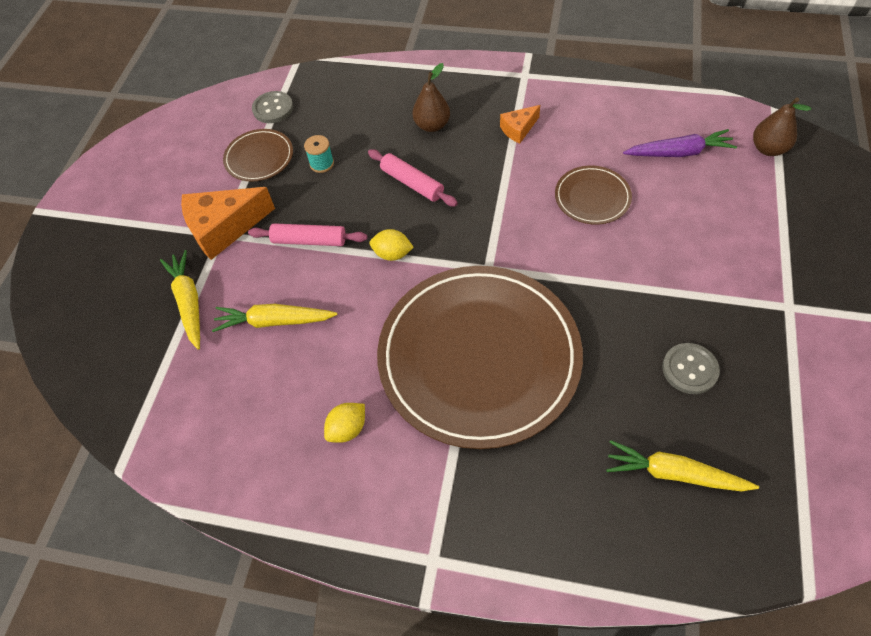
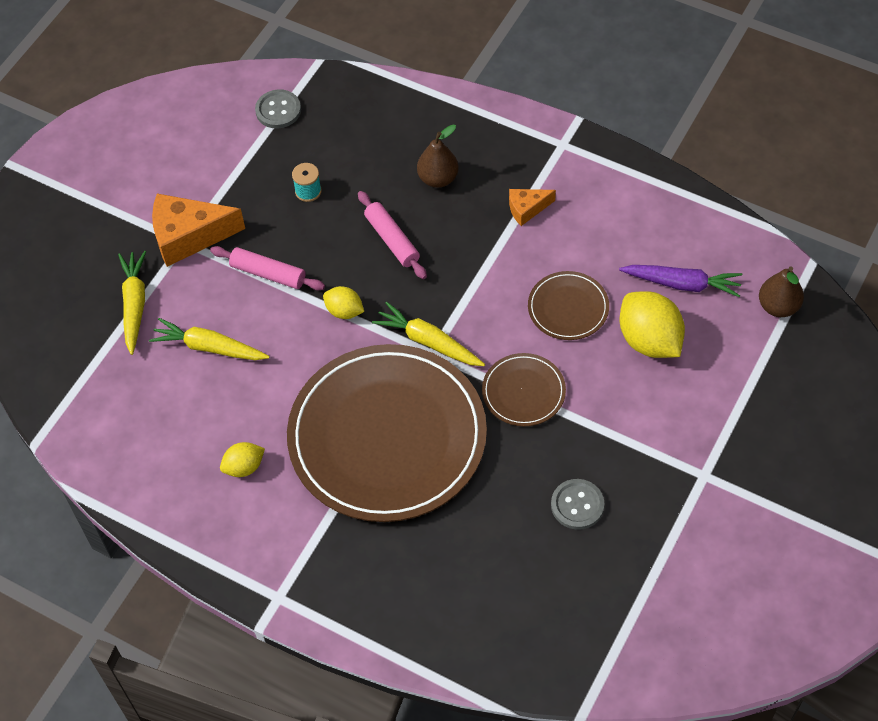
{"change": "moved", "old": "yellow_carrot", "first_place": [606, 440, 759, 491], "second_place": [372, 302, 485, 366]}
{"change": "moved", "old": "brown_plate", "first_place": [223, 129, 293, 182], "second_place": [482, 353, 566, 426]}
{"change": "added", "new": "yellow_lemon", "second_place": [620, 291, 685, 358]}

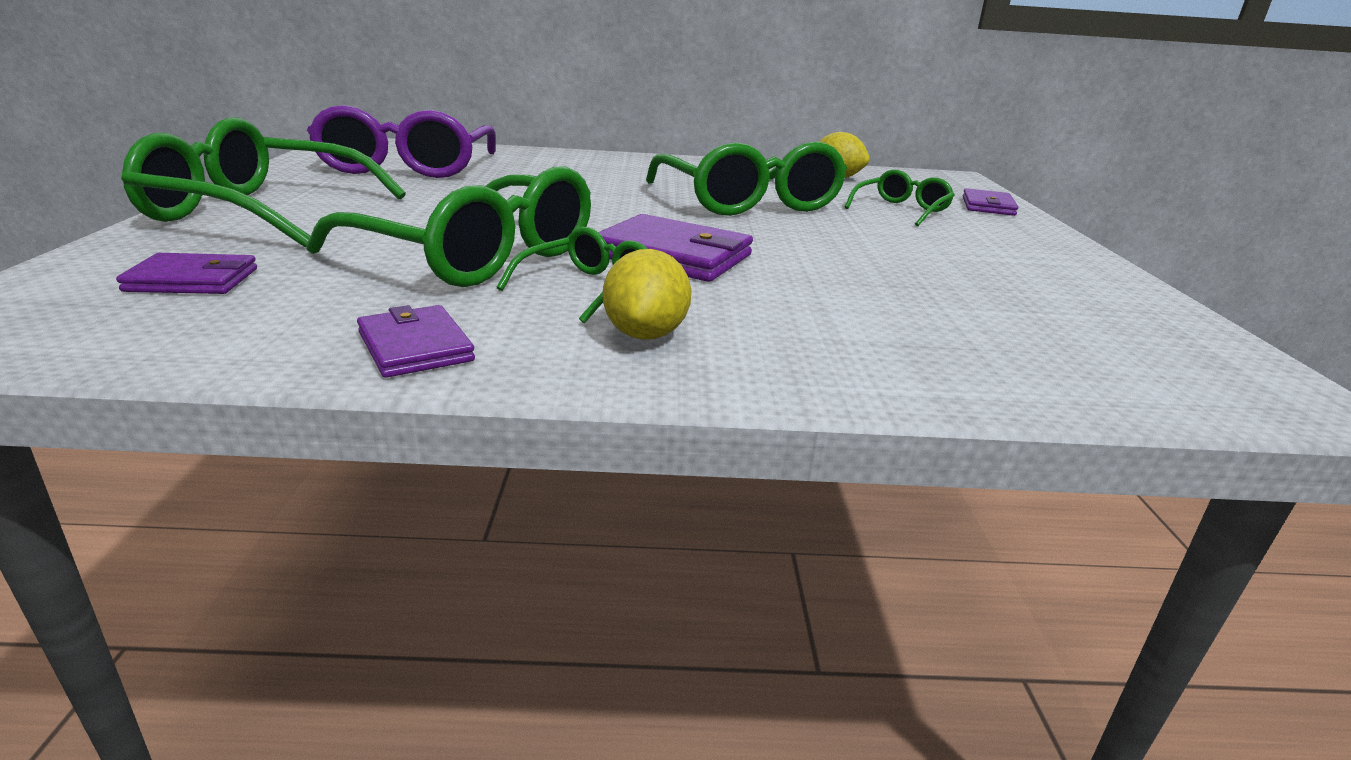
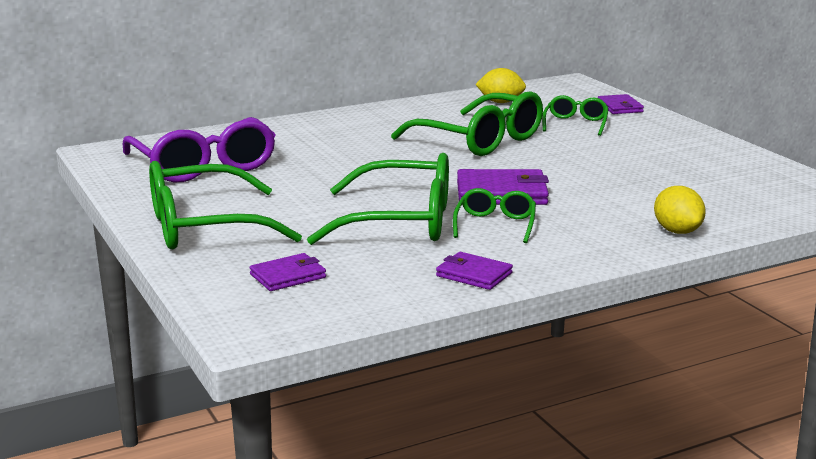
{"change": "moved", "old": "yellow_lemon", "first_place": [603, 249, 691, 340], "second_place": [654, 186, 706, 234]}

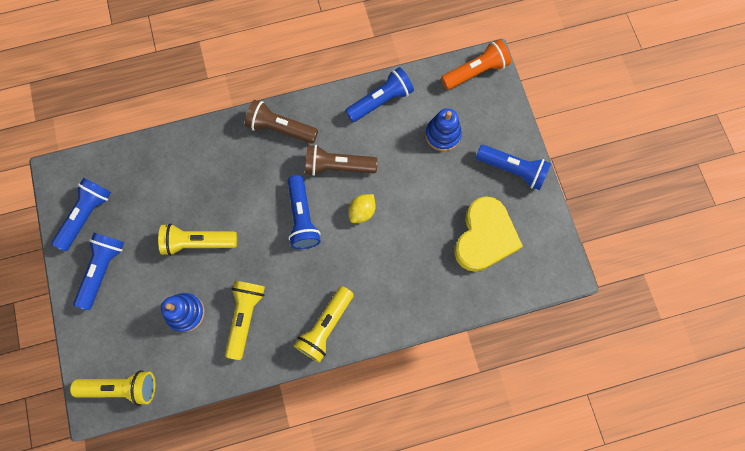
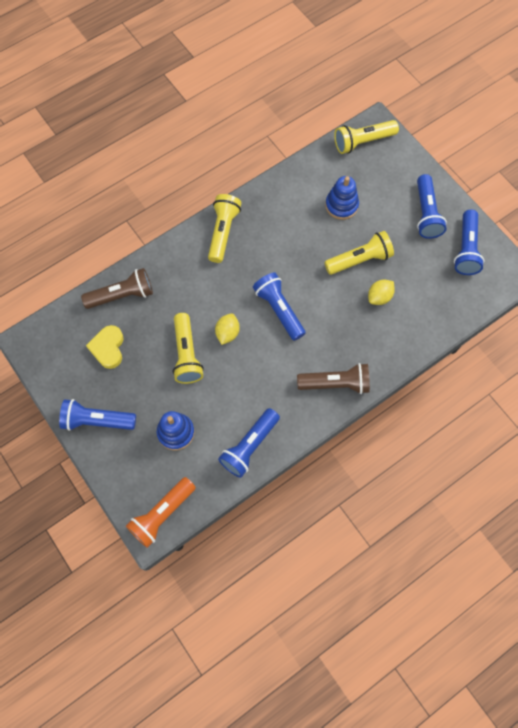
{"change": "moved", "old": "brown_flashlight", "first_place": [305, 145, 378, 176], "second_place": [81, 268, 153, 309]}
{"change": "resized", "old": "yellow_heart", "first_place": [454, 197, 523, 272], "second_place": [86, 325, 124, 369], "factor": 0.6}
{"change": "moved", "old": "yellow_flashlight", "first_place": [225, 281, 265, 360], "second_place": [173, 313, 204, 384]}
{"change": "added", "new": "yellow_lemon", "second_place": [368, 280, 395, 305]}

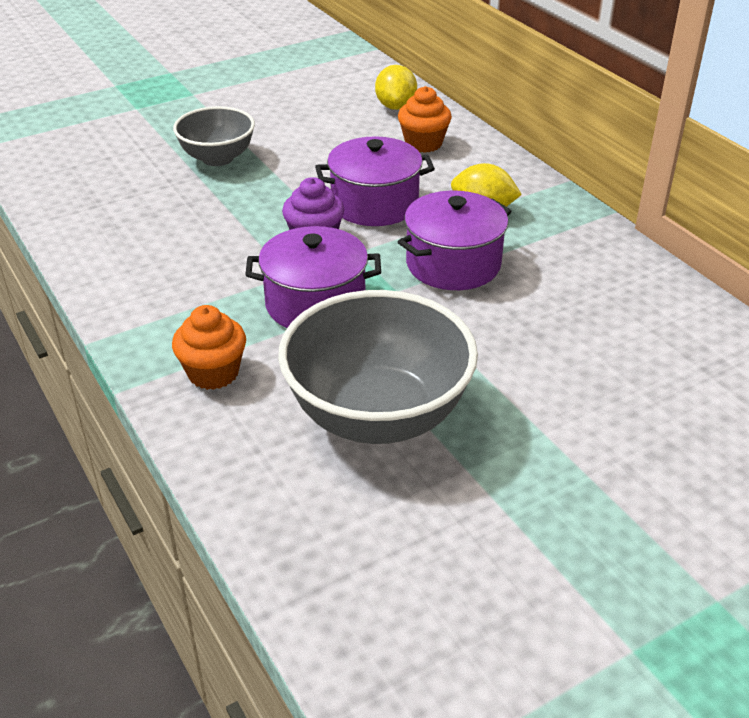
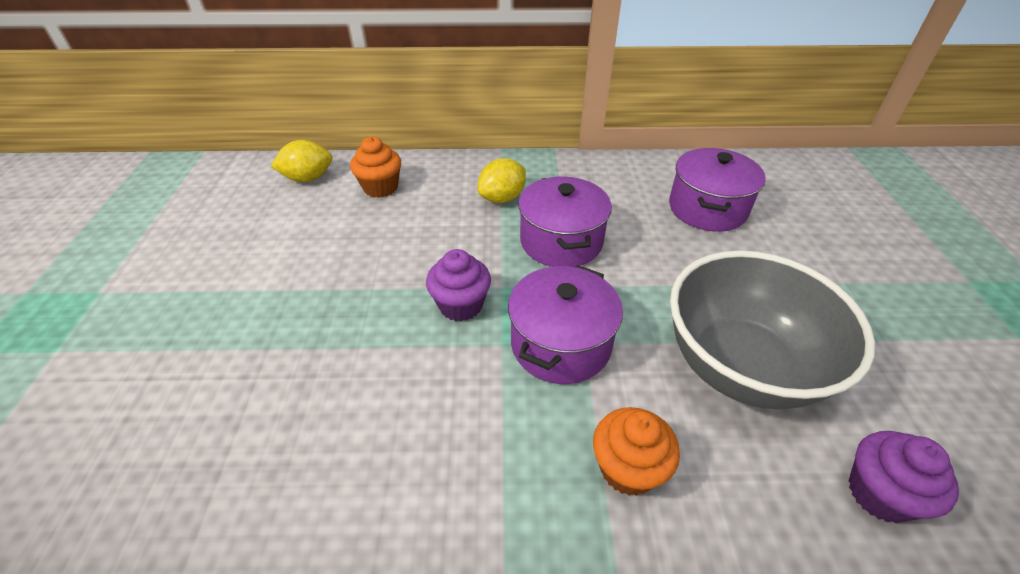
{"change": "turned", "old": "yellow_lemon", "first_place": [375, 65, 417, 110], "second_place": [271, 140, 333, 182], "degrees": -45}
{"change": "moved", "old": "purple_pot", "first_place": [315, 136, 435, 226], "second_place": [669, 148, 766, 232]}
{"change": "added", "new": "purple_cupcake", "second_place": [849, 431, 959, 523]}
{"change": "removed", "old": "grey_bowl", "first_place": [173, 106, 255, 166]}

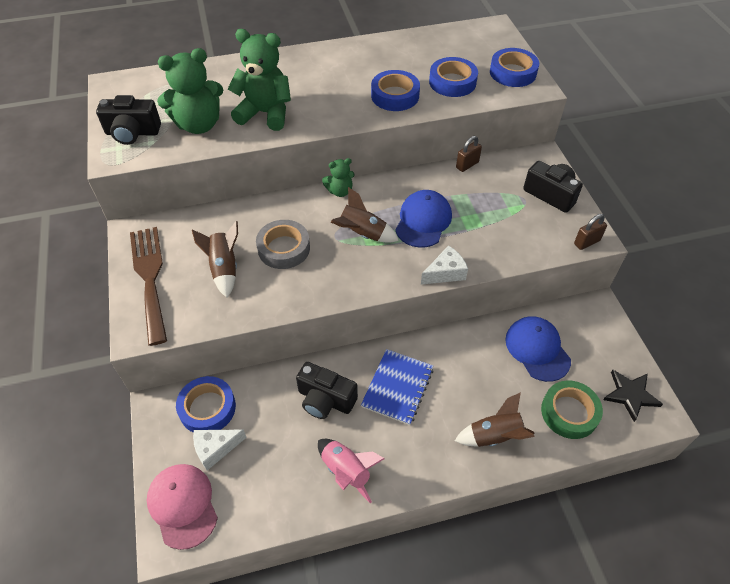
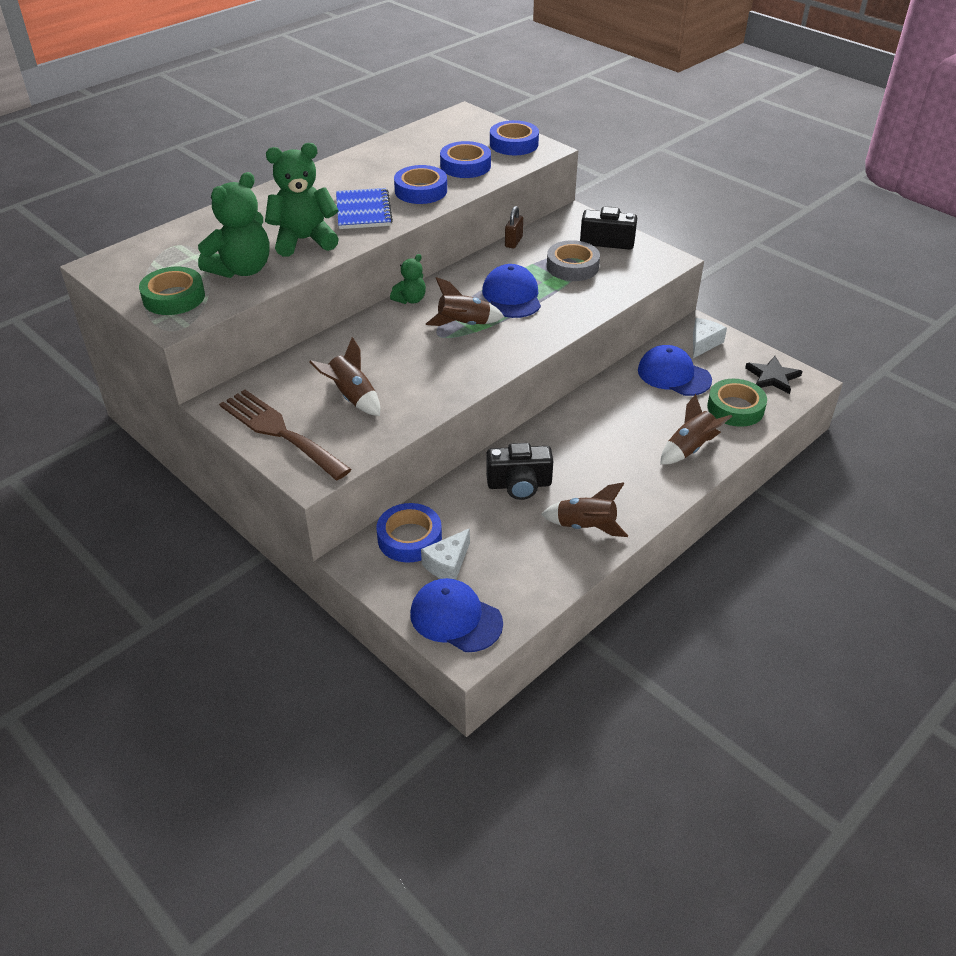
{"change": "replaced", "old": "black_camera", "new": "green_tape", "first_place": [96, 95, 161, 145], "second_place": [139, 267, 205, 315]}
{"change": "moved", "old": "blue_notebook", "first_place": [361, 349, 434, 425], "second_place": [336, 188, 393, 229]}
{"change": "recoloured", "old": "pink_cap", "new": "blue_cap", "first_place": [147, 464, 218, 550], "second_place": [410, 578, 503, 652]}
{"change": "recoloured", "old": "pink_rocket", "new": "brown_rocket", "first_place": [318, 439, 385, 503], "second_place": [541, 482, 628, 537]}
{"change": "moved", "old": "grey_tape", "first_place": [256, 220, 310, 269], "second_place": [547, 240, 600, 281]}
{"change": "moved", "old": "white_cheese", "first_place": [421, 245, 468, 285], "second_place": [693, 318, 727, 358]}
{"change": "removed", "old": "brown_padlock", "first_place": [574, 214, 607, 250]}

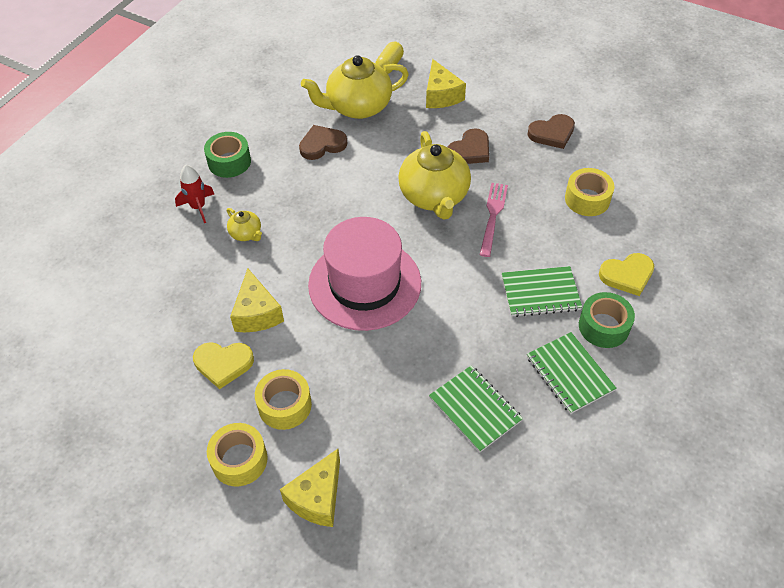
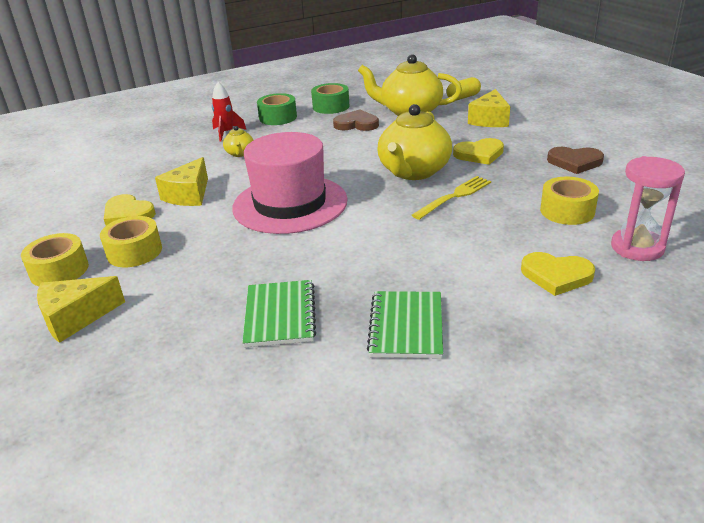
{"change": "moved", "old": "green_tape", "first_place": [579, 292, 635, 348], "second_place": [311, 83, 349, 114]}
{"change": "recoloured", "old": "pink_fork", "new": "yellow_fork", "first_place": [480, 183, 508, 257], "second_place": [412, 176, 491, 220]}
{"change": "recoloured", "old": "brown_heart", "new": "yellow_heart", "first_place": [448, 128, 489, 164], "second_place": [453, 138, 504, 165]}
{"change": "added", "new": "pink_hourglass", "second_place": [611, 156, 685, 261]}
{"change": "removed", "old": "green_notebook", "first_place": [502, 266, 582, 317]}

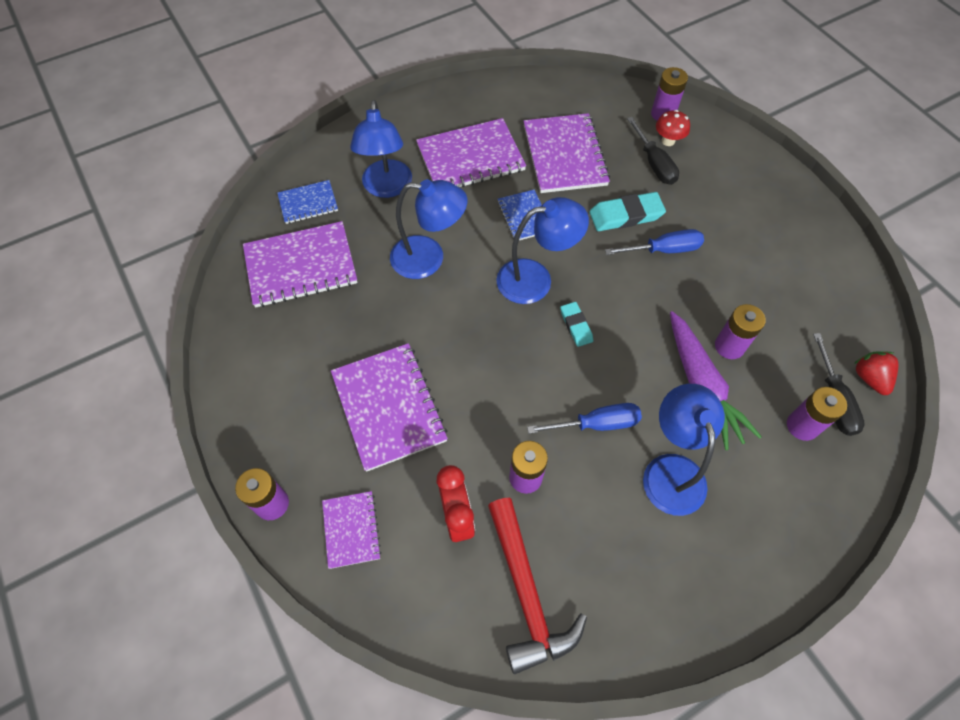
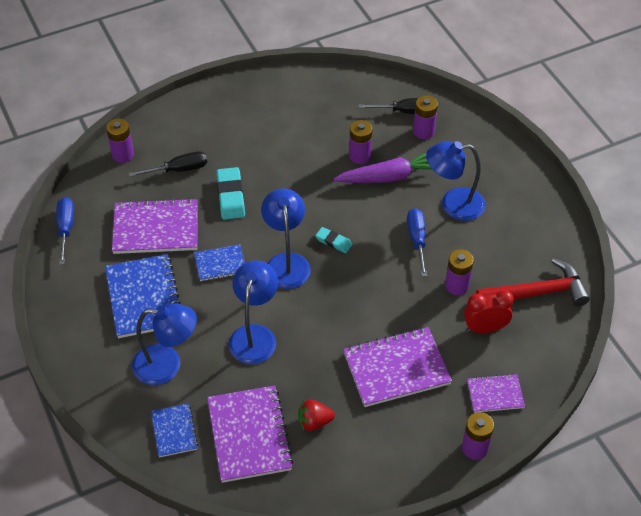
{"change": "moved", "old": "blue_screwdriver", "first_place": [605, 229, 704, 255], "second_place": [56, 197, 74, 265]}
{"change": "recoloured", "old": "purple_notebook", "new": "blue_notebook", "first_place": [416, 118, 526, 187], "second_place": [105, 254, 181, 338]}
{"change": "moved", "old": "red_strawberry", "first_place": [854, 351, 899, 395], "second_place": [298, 399, 335, 431]}
{"change": "turned", "old": "turquoise_eraser", "first_place": [560, 302, 593, 347], "second_place": [315, 227, 352, 253], "degrees": 45}
{"change": "removed", "old": "red_mushroom", "first_place": [656, 110, 690, 146]}

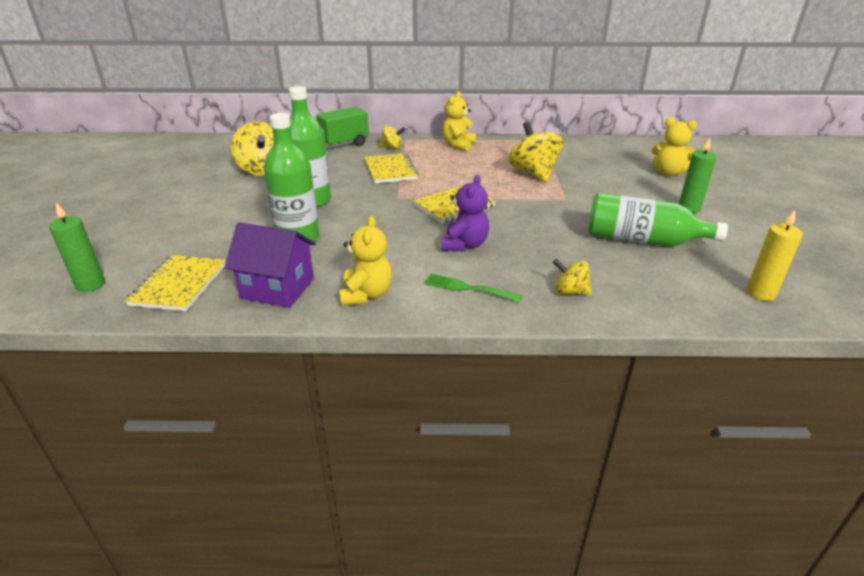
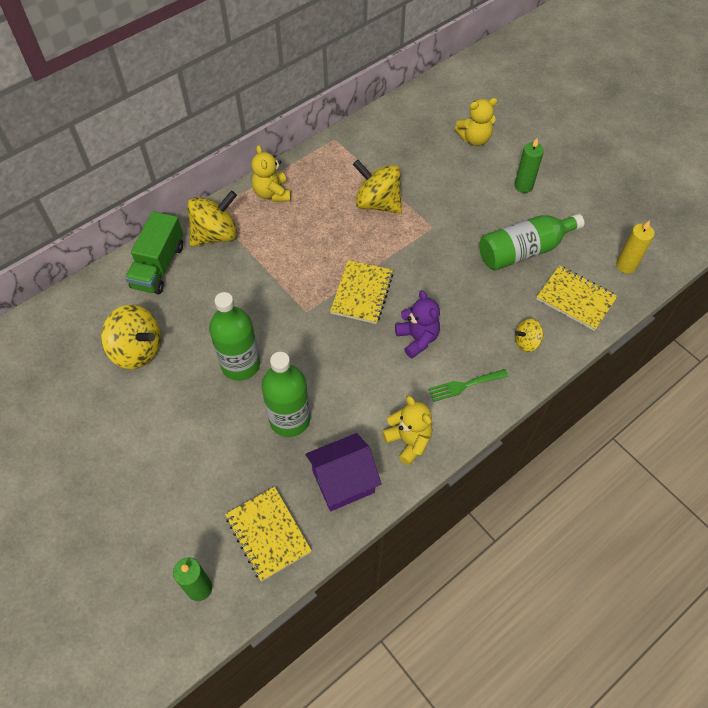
{"change": "resized", "old": "yellow_spinning_top", "first_place": [380, 125, 406, 149], "second_place": [187, 191, 237, 247], "factor": 1.9}
{"change": "moved", "old": "yellow_notebook", "first_place": [365, 153, 419, 184], "second_place": [536, 265, 618, 331]}

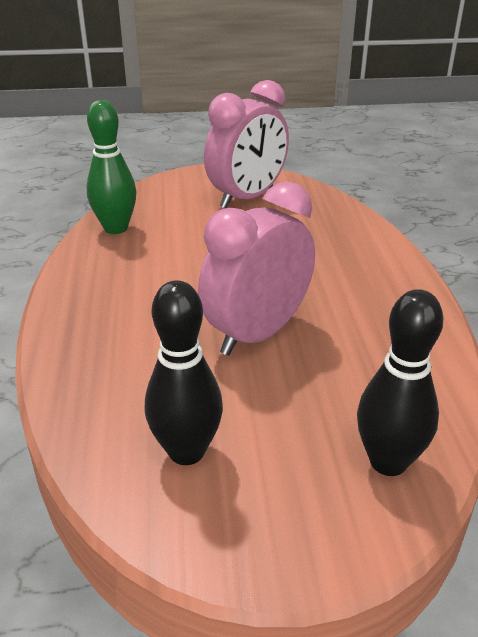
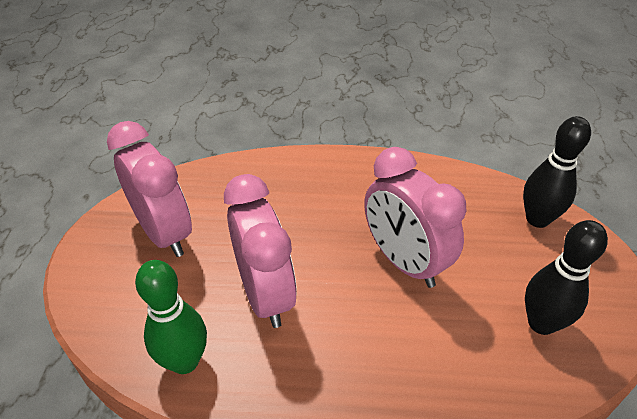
{"change": "added", "new": "pink_clock", "second_place": [224, 174, 297, 328]}

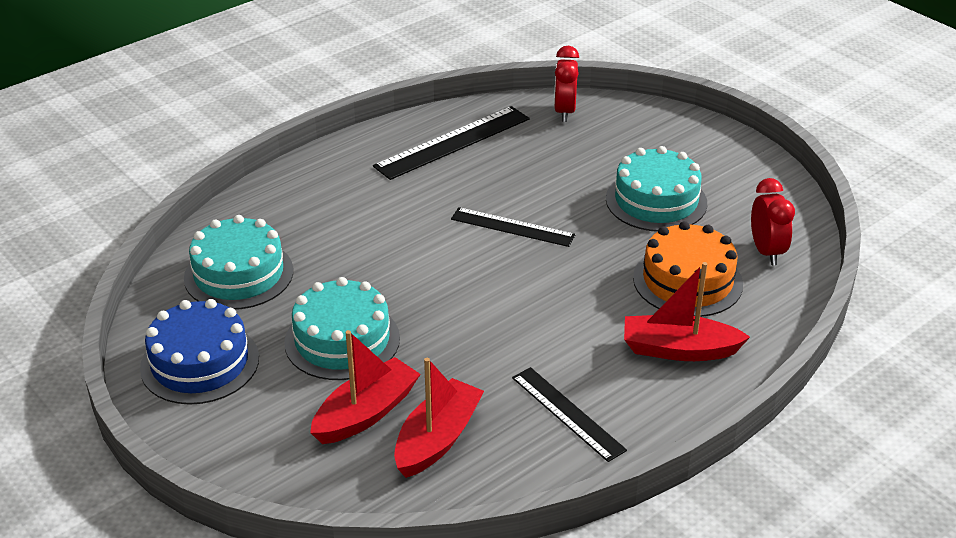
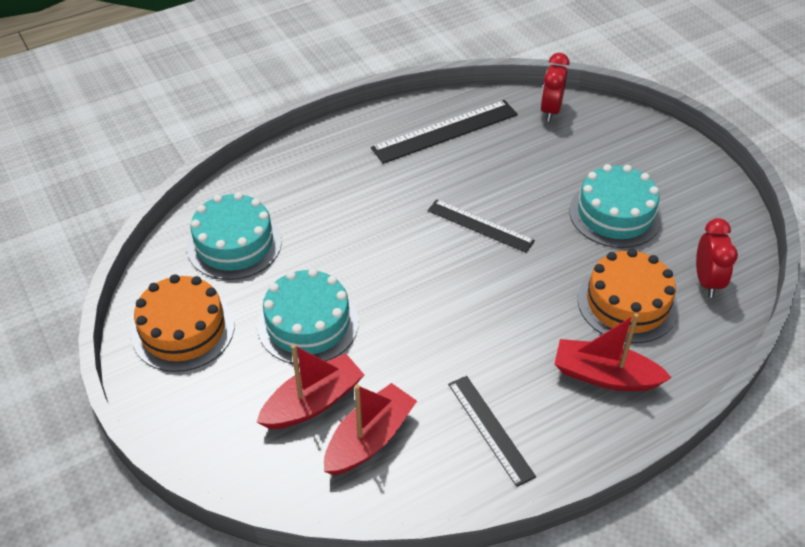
{"change": "recoloured", "old": "blue_cake", "new": "orange_cake", "first_place": [140, 299, 259, 405], "second_place": [131, 274, 234, 372]}

